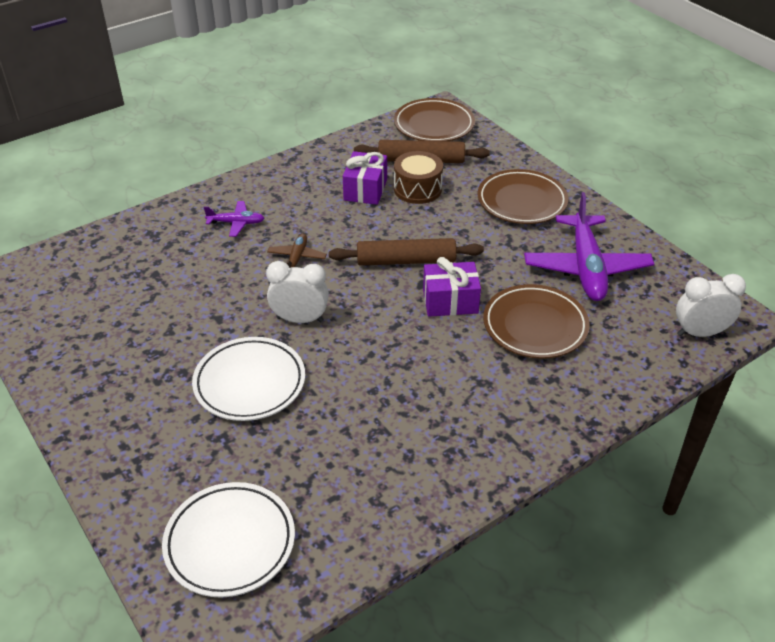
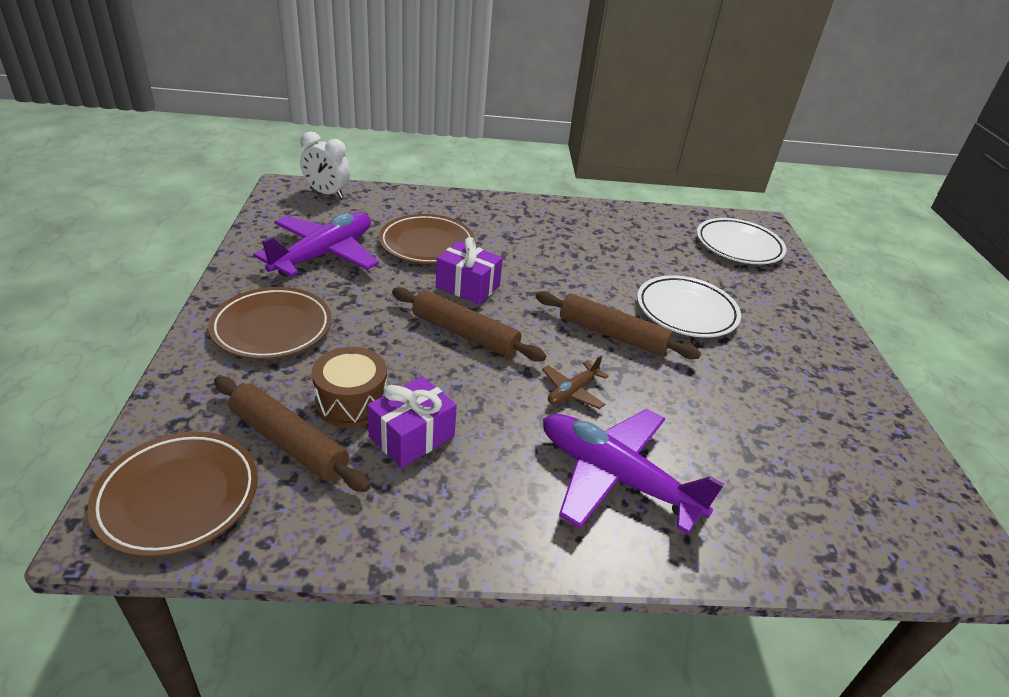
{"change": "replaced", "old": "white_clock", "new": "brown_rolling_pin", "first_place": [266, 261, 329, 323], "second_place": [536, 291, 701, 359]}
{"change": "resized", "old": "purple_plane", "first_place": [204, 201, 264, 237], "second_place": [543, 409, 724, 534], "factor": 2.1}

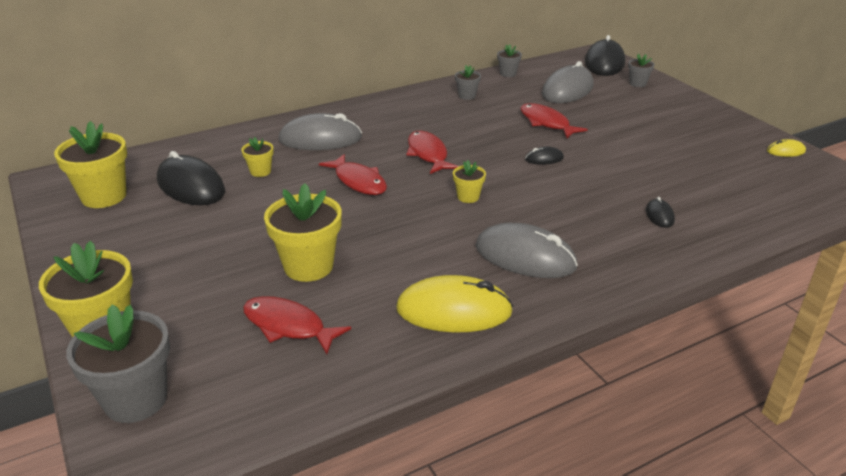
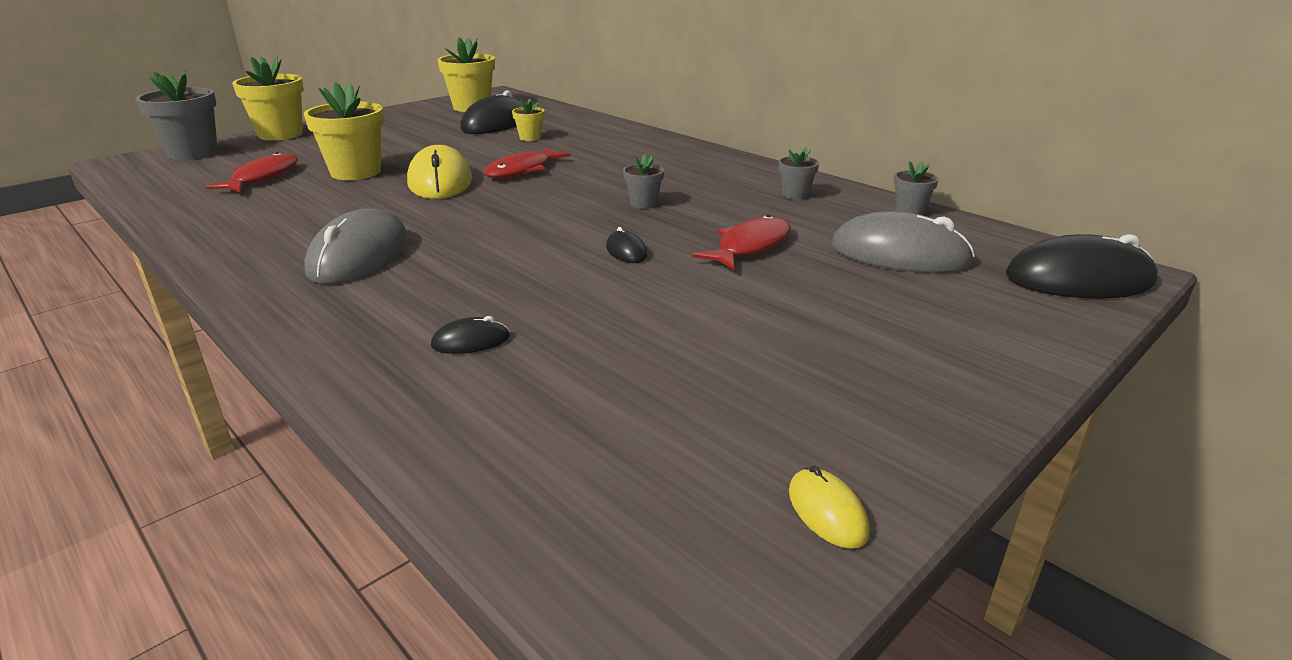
{"change": "moved", "old": "yellow_mouse", "first_place": [396, 275, 513, 333], "second_place": [407, 145, 472, 199]}
{"change": "moved", "old": "grey_flower_pot", "first_place": [628, 54, 655, 87], "second_place": [623, 154, 664, 208]}
{"change": "removed", "old": "grey_mouse", "first_place": [278, 113, 362, 150]}
{"change": "removed", "old": "red_fish", "first_place": [406, 131, 459, 174]}
{"change": "removed", "old": "yellow_flower_pot", "first_place": [453, 160, 486, 203]}

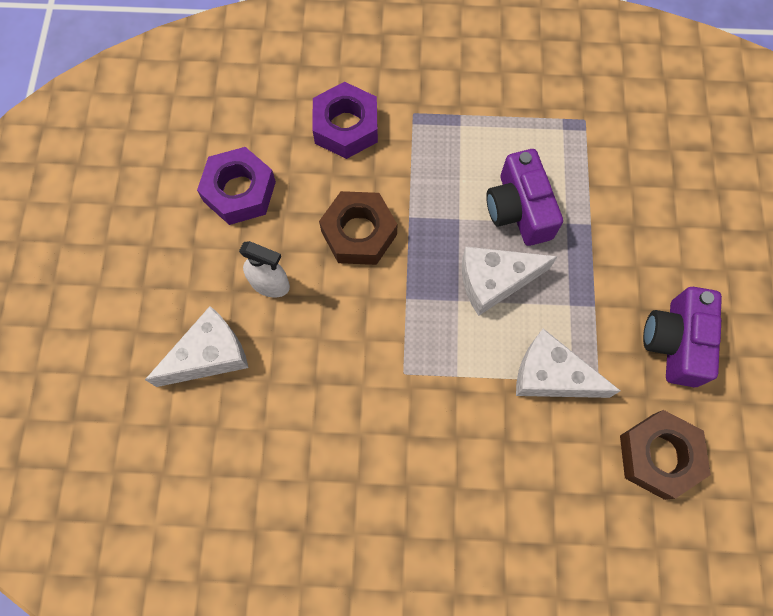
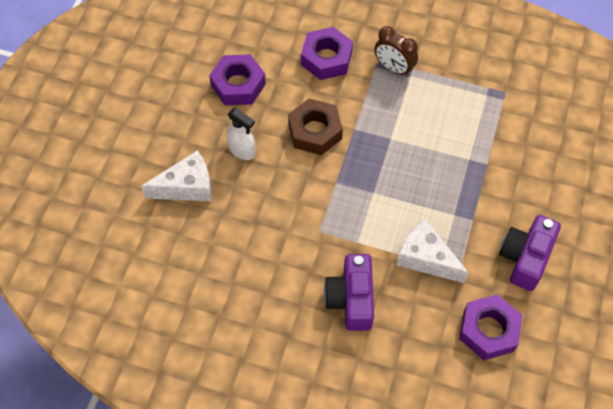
{"change": "moved", "old": "purple_camera", "first_place": [486, 149, 563, 246], "second_place": [324, 254, 374, 331]}
{"change": "added", "new": "brown_clock", "second_place": [374, 26, 418, 77]}
{"change": "recoloured", "old": "brown_nut", "new": "purple_nut", "first_place": [620, 410, 711, 500], "second_place": [459, 294, 523, 360]}
{"change": "removed", "old": "white_cheese", "first_place": [462, 247, 558, 316]}

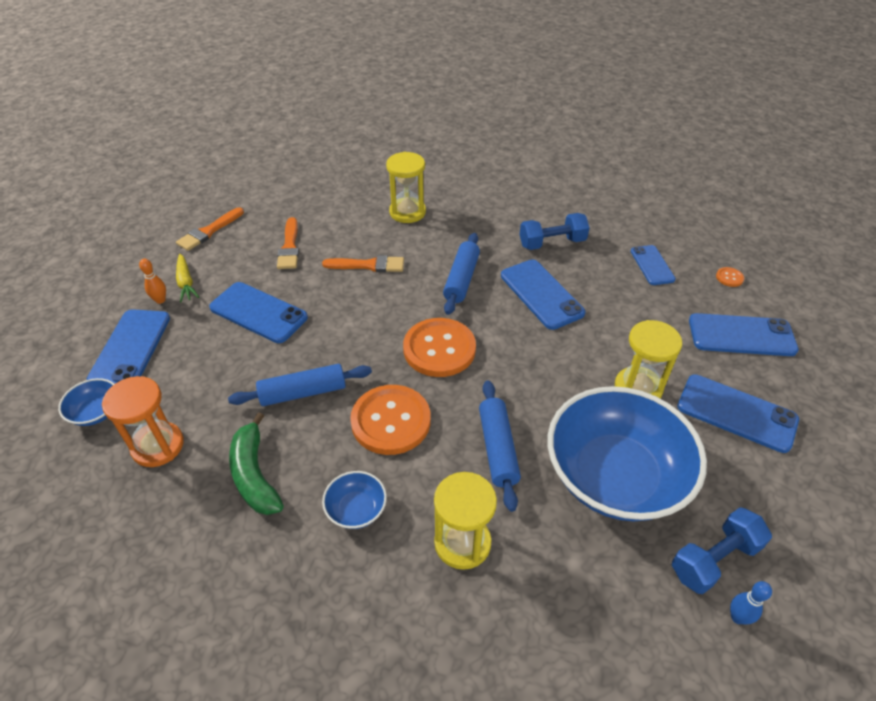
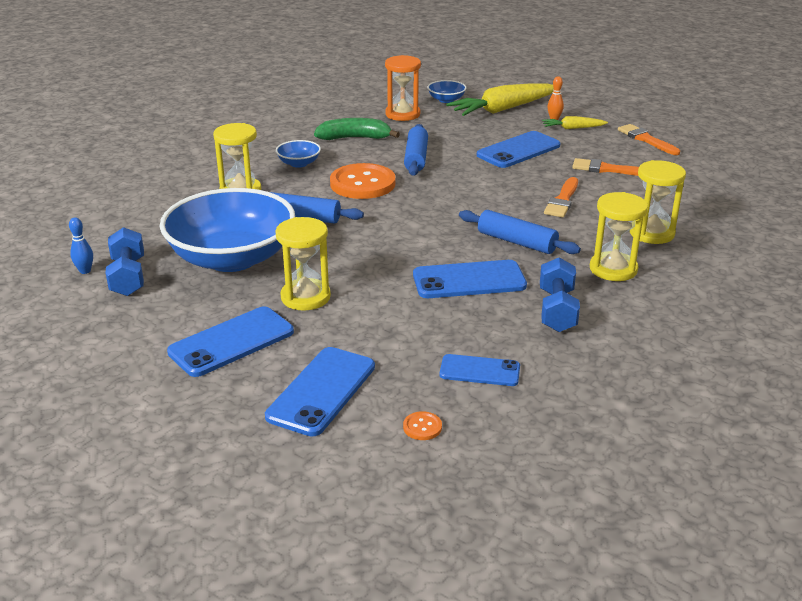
{"change": "replaced", "old": "blue_phone", "new": "yellow_carrot", "first_place": [87, 309, 170, 384], "second_place": [446, 84, 554, 116]}
{"change": "added", "new": "yellow_hourglass", "second_place": [590, 192, 648, 281]}
{"change": "removed", "old": "orange_button", "first_place": [403, 318, 476, 377]}

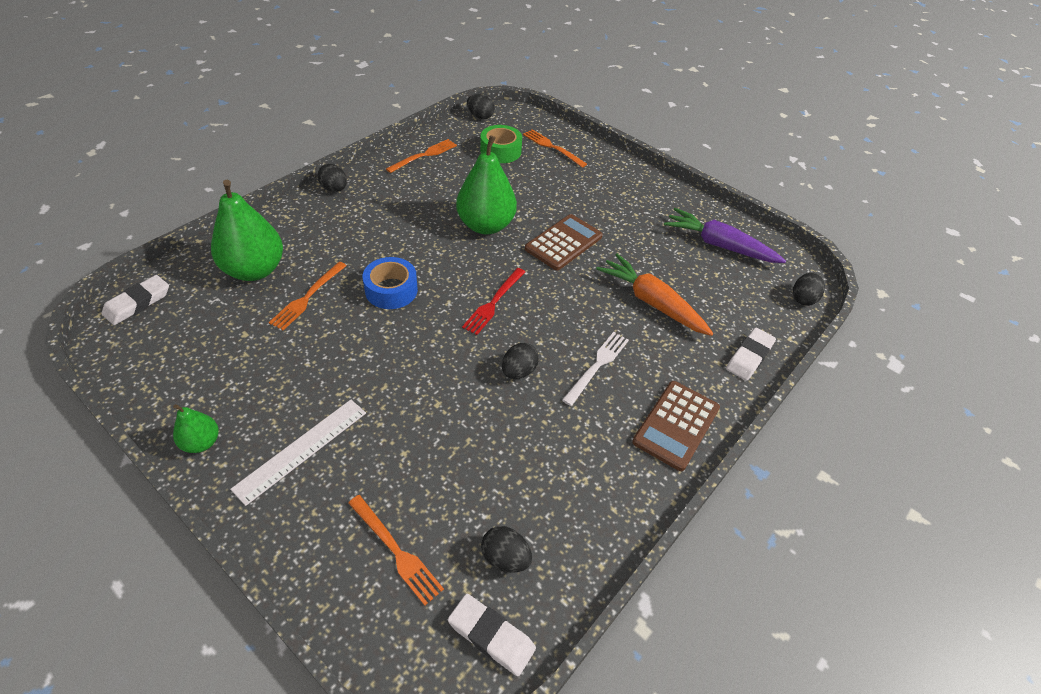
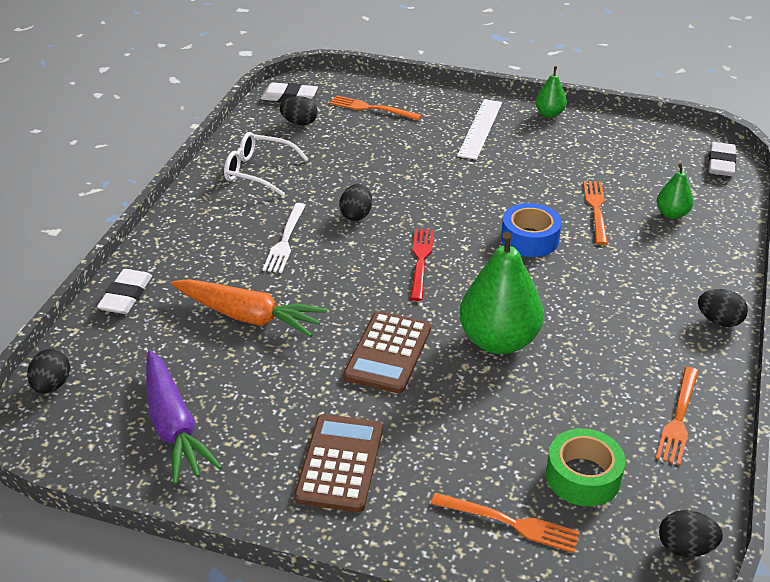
{"change": "turned", "old": "purple_carrot", "first_place": [664, 208, 786, 263], "second_place": [146, 350, 222, 484], "degrees": 60}
{"change": "added", "new": "white_glasses", "second_place": [224, 132, 308, 196]}
{"change": "moved", "old": "brown_calculator", "first_place": [632, 381, 720, 471], "second_place": [294, 414, 383, 512]}
{"change": "resized", "old": "green_pear", "first_place": [211, 180, 283, 281], "second_place": [657, 163, 693, 219], "factor": 0.5}

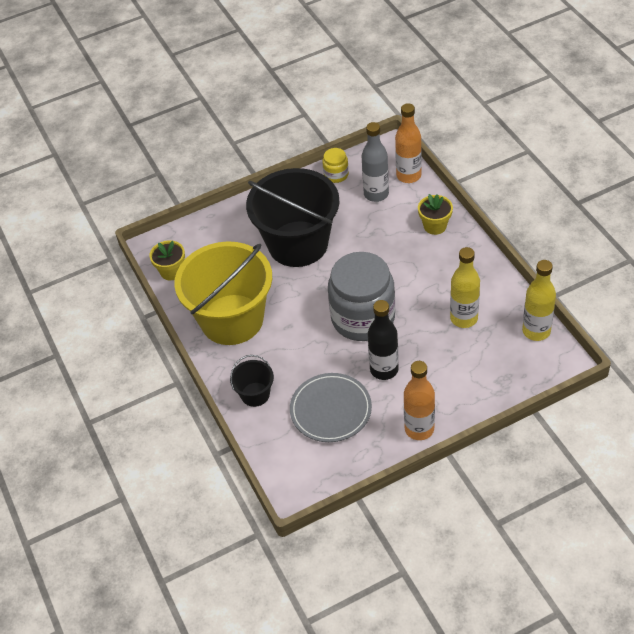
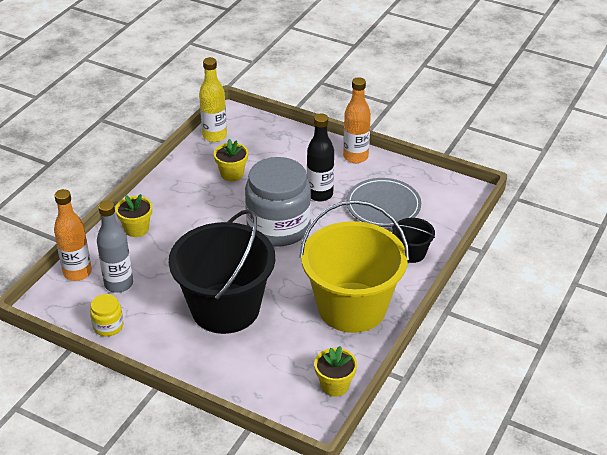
{"change": "replaced", "old": "yellow_bottle", "new": "yellow_flower_pot", "first_place": [450, 247, 480, 328], "second_place": [214, 139, 248, 181]}

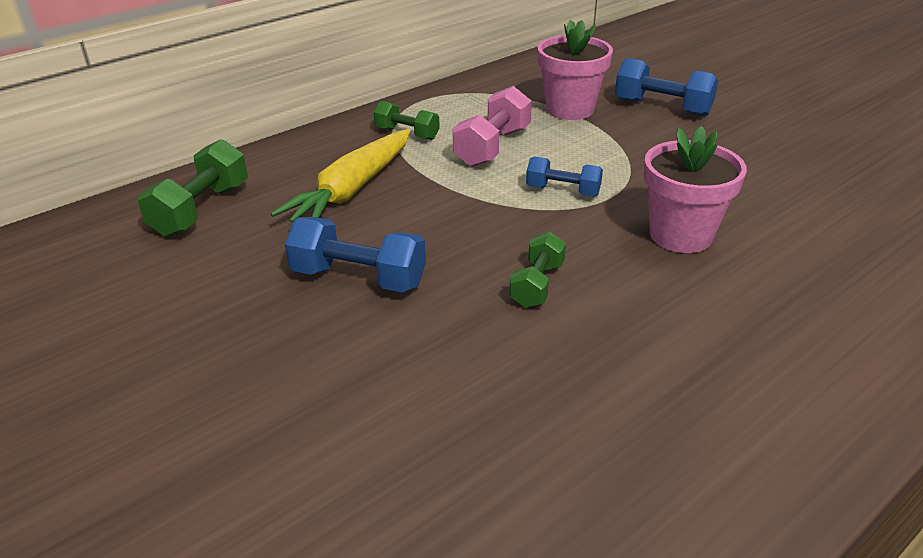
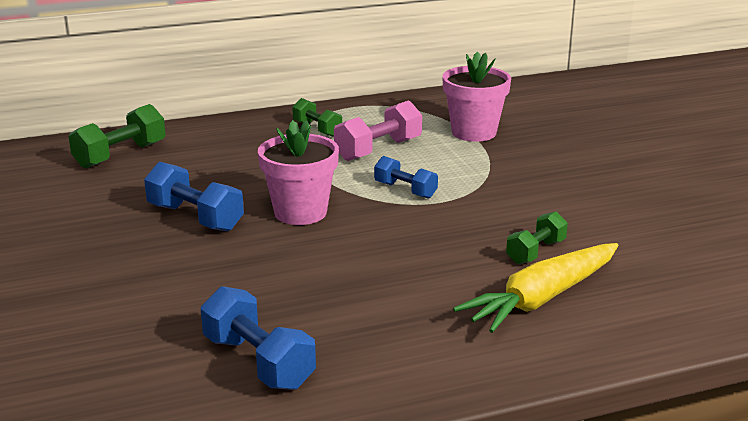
{"change": "moved", "old": "blue_dumbbell", "first_place": [615, 58, 718, 116], "second_place": [201, 286, 316, 390]}
{"change": "moved", "old": "pink_flower_pot", "first_place": [644, 126, 747, 253], "second_place": [258, 120, 339, 225]}
{"change": "moved", "old": "yellow_carrot", "first_place": [271, 129, 410, 223], "second_place": [453, 243, 618, 333]}
{"change": "moved", "old": "green_dumbbell", "first_place": [509, 232, 566, 308], "second_place": [506, 211, 568, 264]}

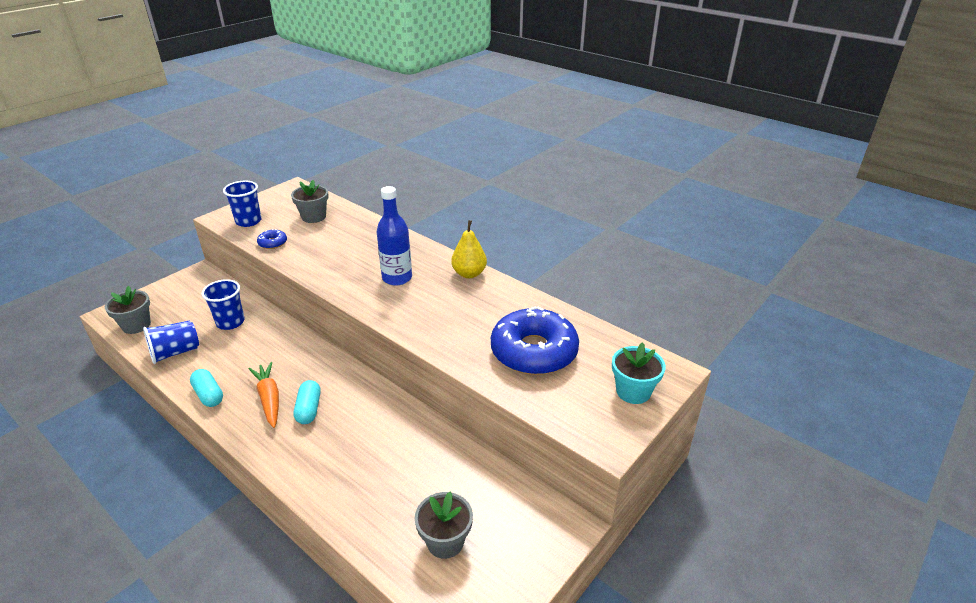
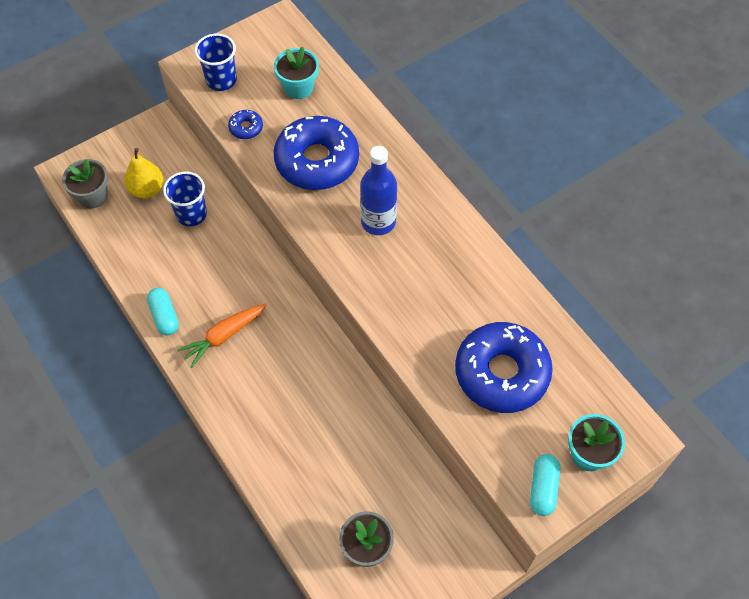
{"change": "moved", "old": "yellow_pear", "first_place": [451, 220, 487, 278], "second_place": [124, 148, 164, 198]}
{"change": "turned", "old": "orange_carrot", "first_place": [249, 362, 279, 428], "second_place": [177, 304, 266, 368], "degrees": -120}
{"change": "recoloured", "old": "grey_flower_pot", "new": "turquoise_flower_pot", "first_place": [291, 180, 329, 223], "second_place": [274, 47, 319, 99]}
{"change": "added", "new": "blue_donut", "second_place": [274, 116, 359, 190]}
{"change": "moved", "old": "turquoise_capsule", "first_place": [294, 380, 321, 424], "second_place": [530, 454, 560, 516]}
{"change": "removed", "old": "blue_cup", "first_place": [143, 321, 199, 364]}

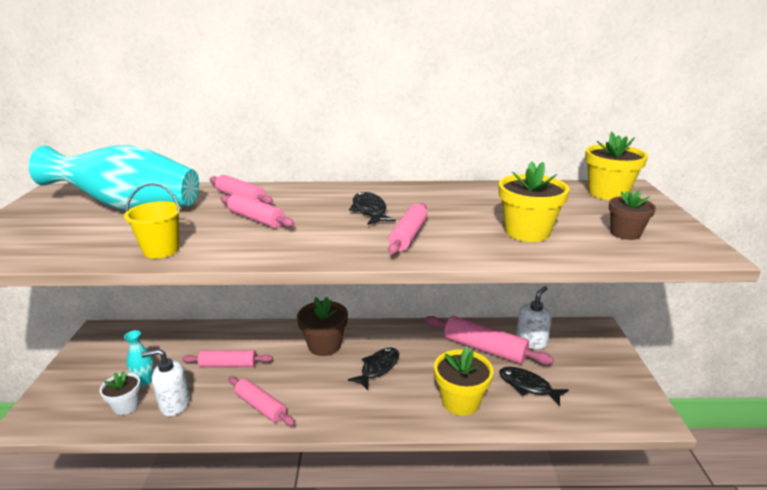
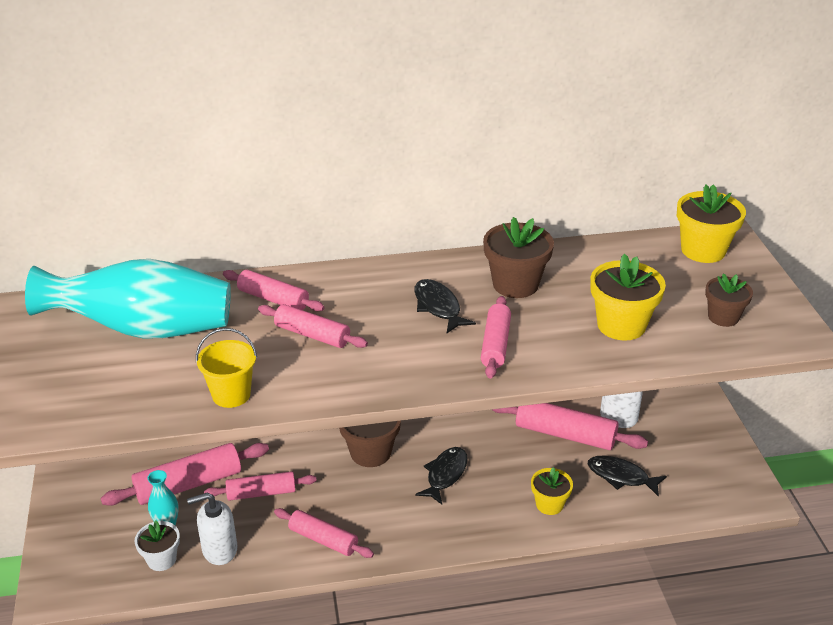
{"change": "added", "new": "pink_rolling_pin", "second_place": [100, 443, 269, 506]}
{"change": "added", "new": "brown_flower_pot", "second_place": [483, 217, 554, 298]}
{"change": "resized", "old": "yellow_flower_pot", "first_place": [434, 346, 493, 416], "second_place": [531, 467, 573, 515], "factor": 0.63}

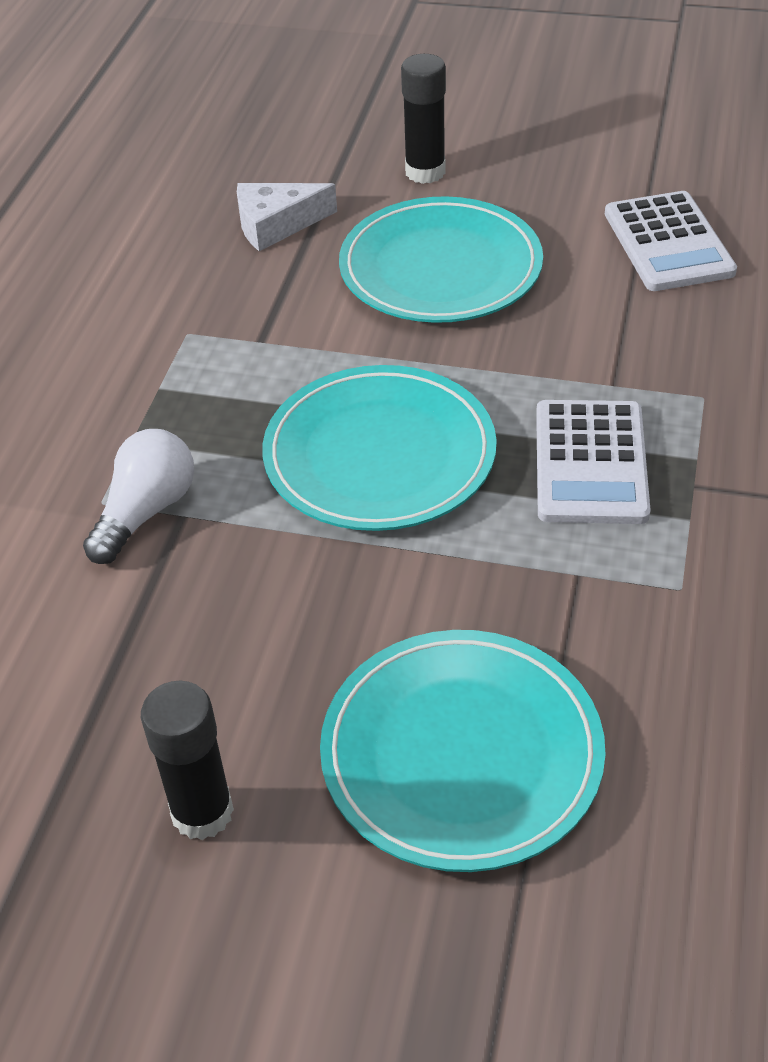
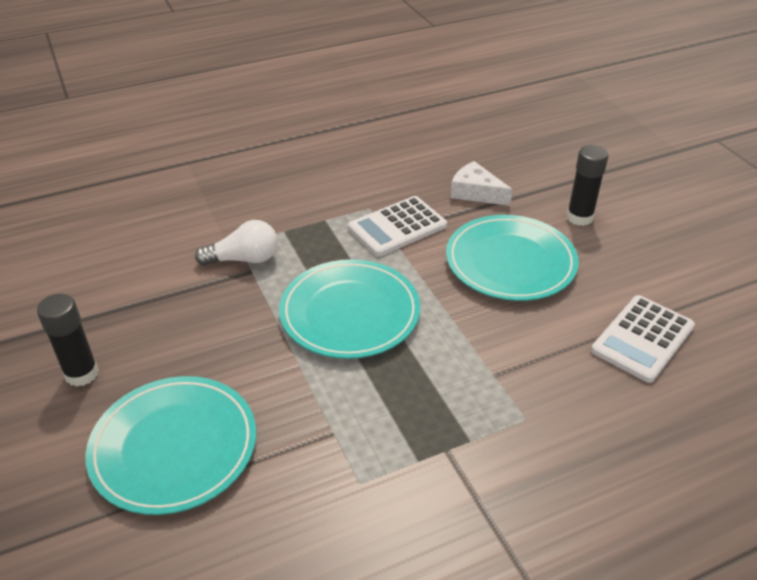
{"change": "moved", "old": "white_calculator", "first_place": [536, 400, 651, 524], "second_place": [348, 196, 447, 256]}

